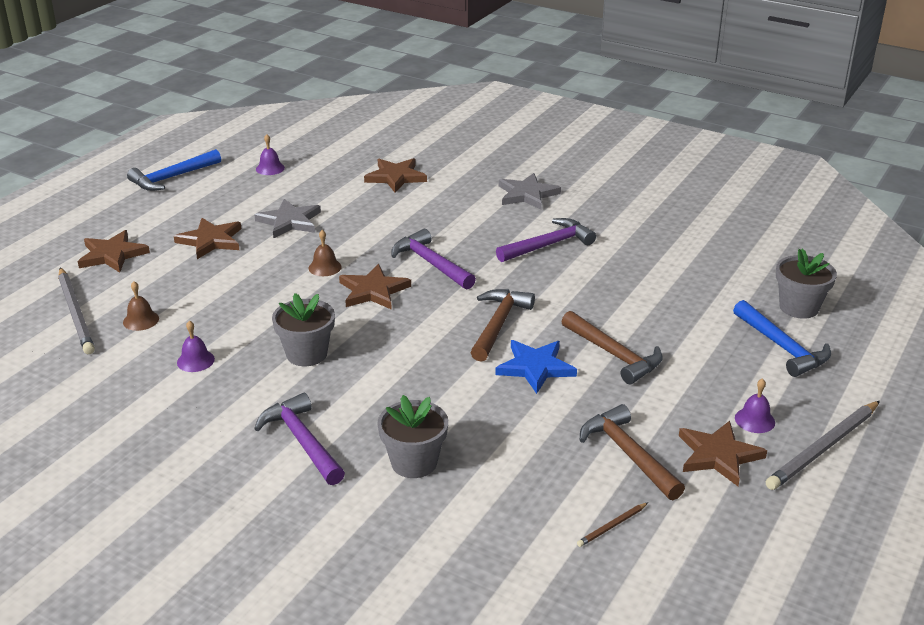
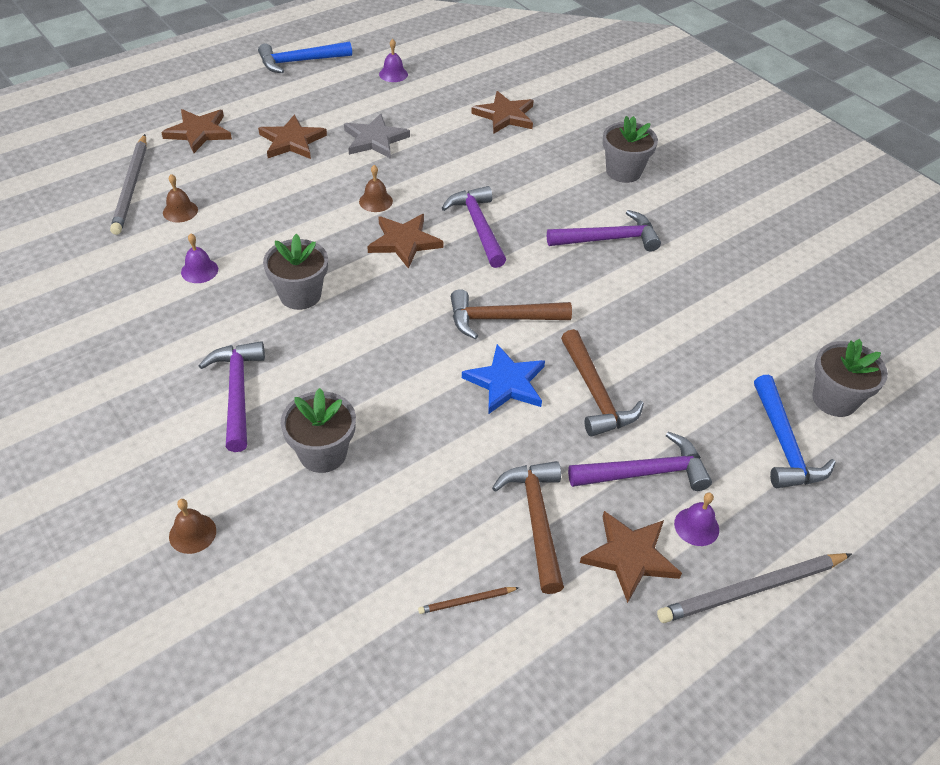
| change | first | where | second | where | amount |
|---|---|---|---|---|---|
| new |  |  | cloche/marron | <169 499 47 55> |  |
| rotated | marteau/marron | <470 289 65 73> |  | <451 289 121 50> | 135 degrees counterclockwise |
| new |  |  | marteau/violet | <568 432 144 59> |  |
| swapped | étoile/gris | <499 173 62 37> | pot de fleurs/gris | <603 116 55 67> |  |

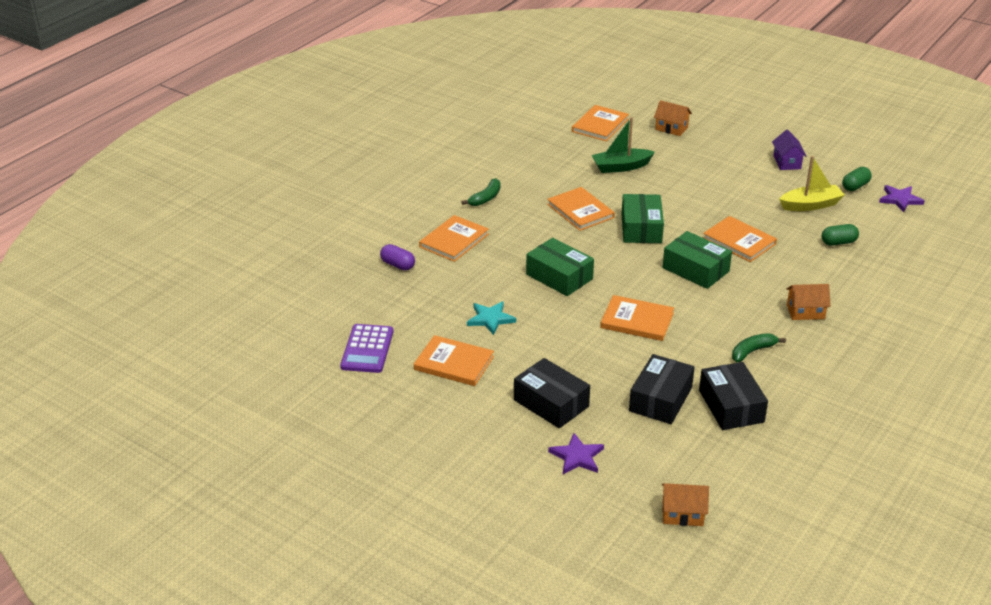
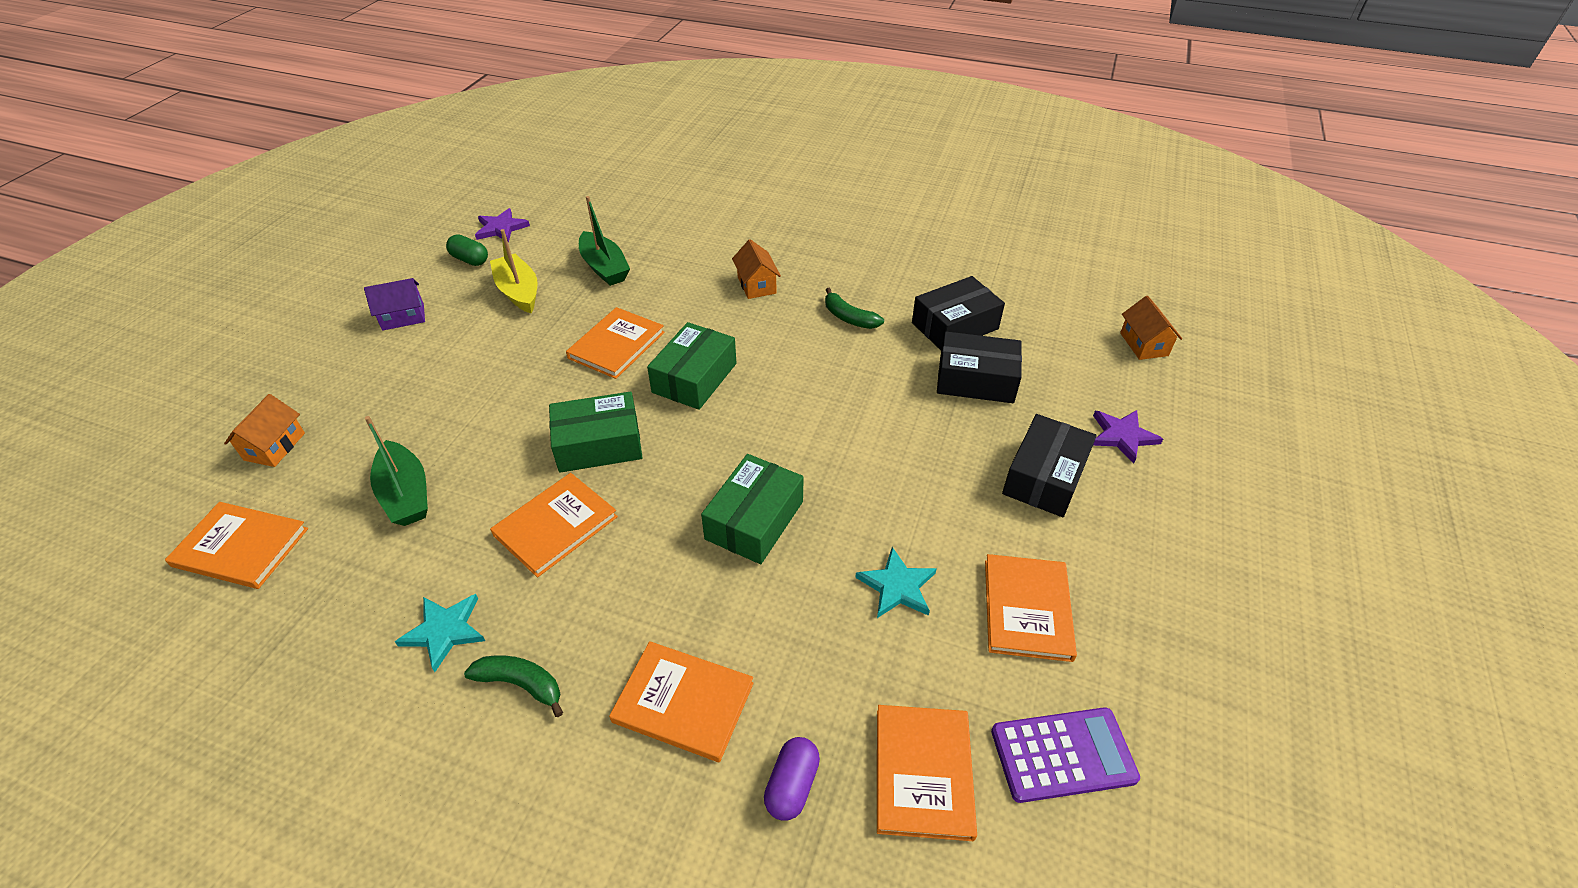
| change | first | where | second | where | amount |
|---|---|---|---|---|---|
| new |  |  | étoile/turquoise | <395 594 90 78> |  |
| swapped | gélule/vert | <821 224 38 22> | bateau/vert | <579 196 51 90> |  |
| shifted | livre/orange | <600 295 74 46> |  | <877 705 100 136> |  |

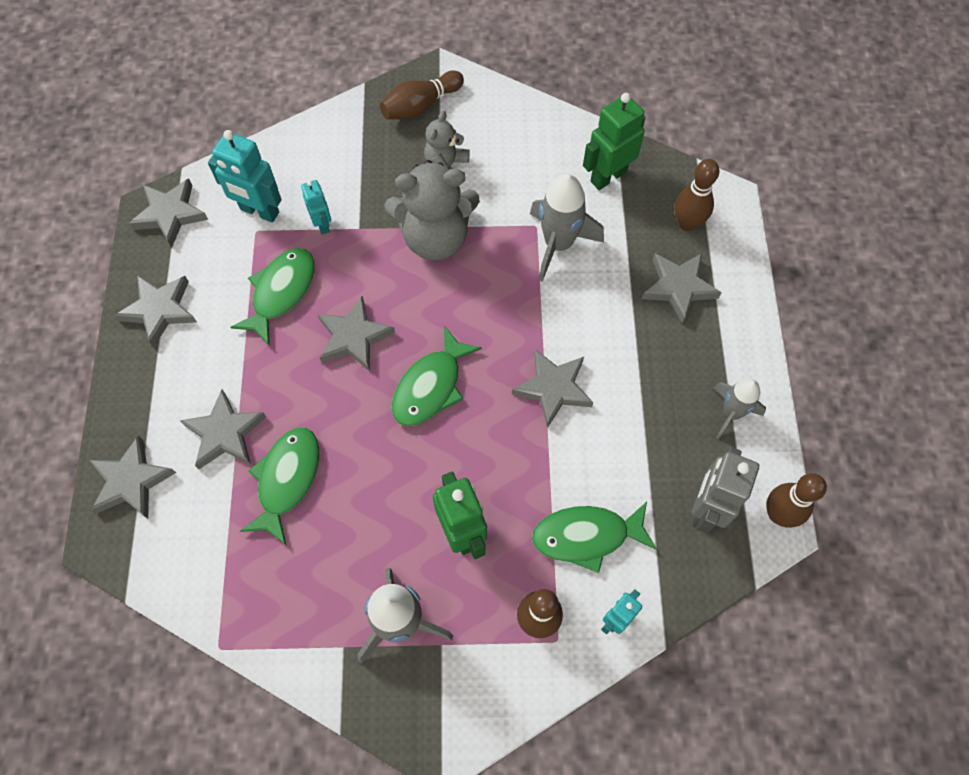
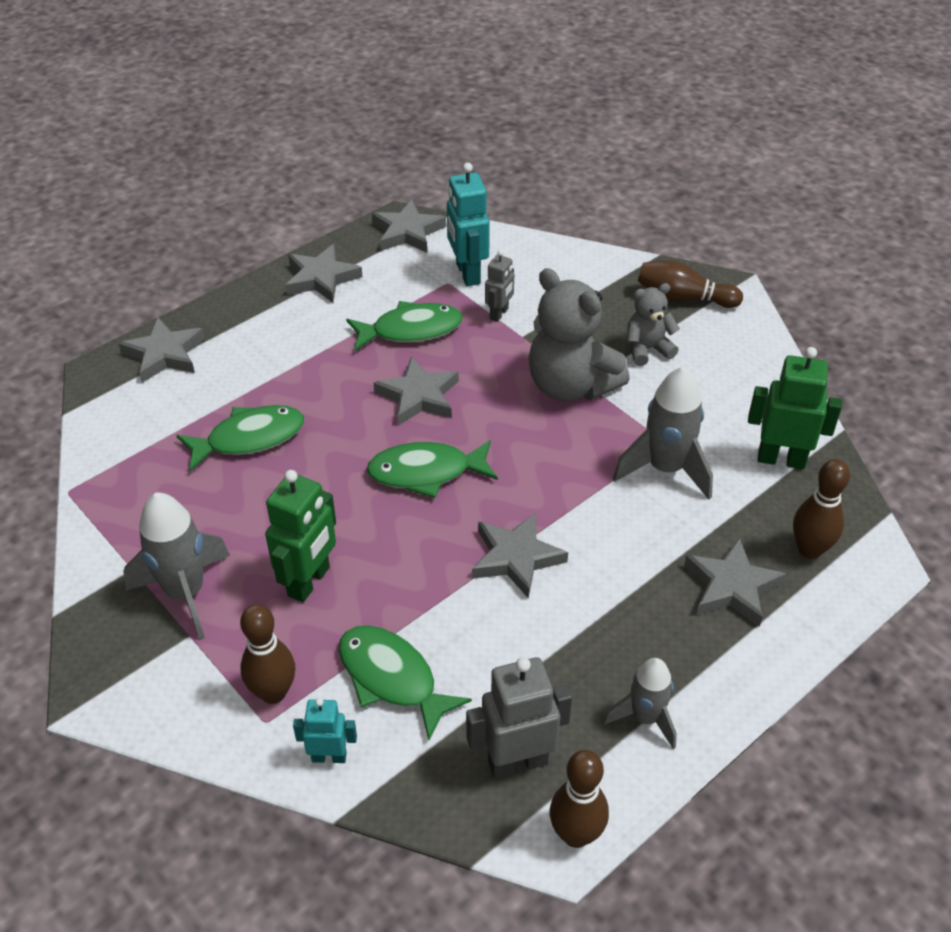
| change | first | where | second | where | amount |
|---|---|---|---|---|---|
| repainted | robot/turquoise | <301 180 30 55> | robot/gris | <485 250 29 72> |  |
| gone | étoile/gris | <180 390 86 79> |  |  |  |

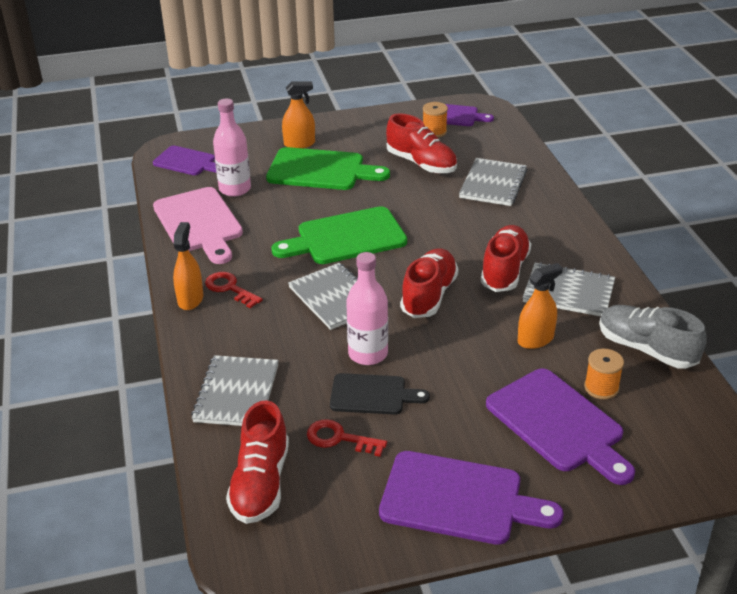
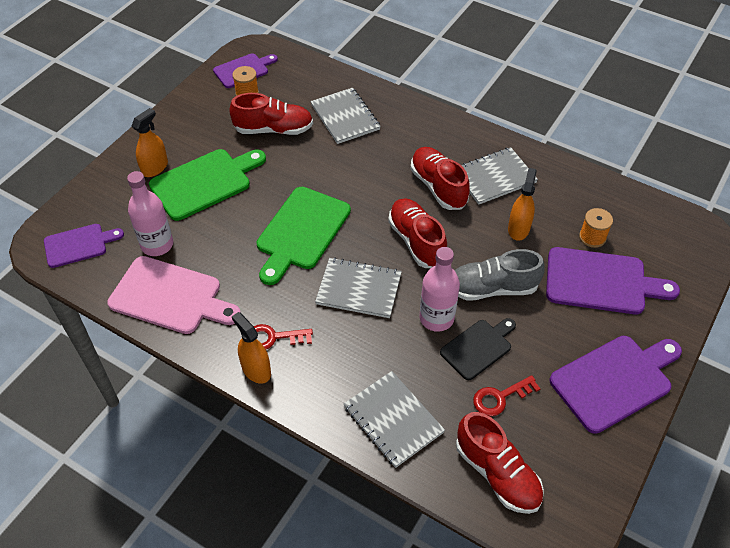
| change | first | where | second | where | amount |
|---|---|---|---|---|---|
| shifted | chaussure/gris | <599 305 108 64> |  | <454 249 91 52> |  |

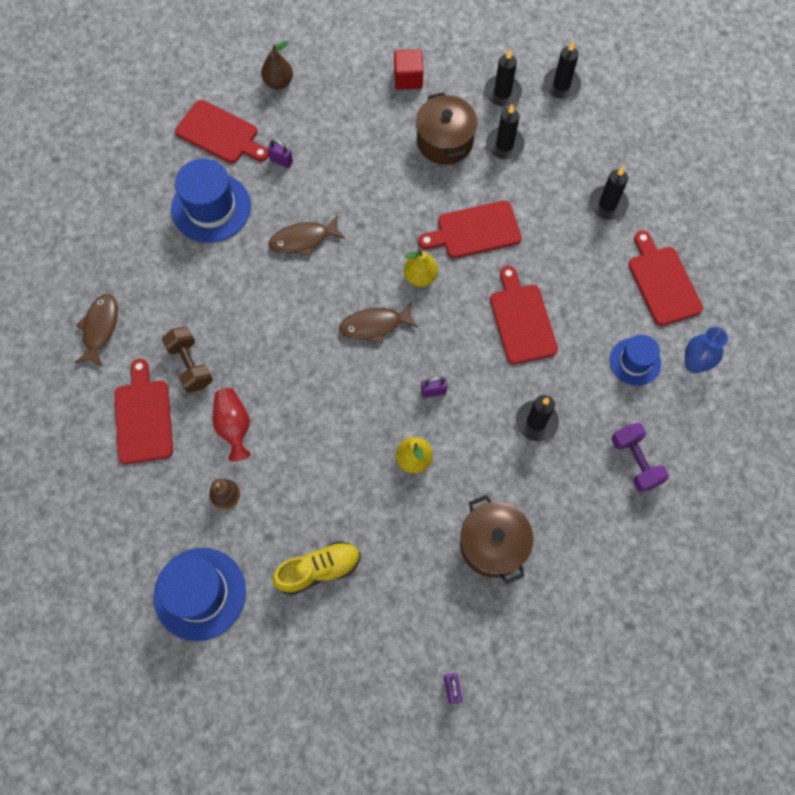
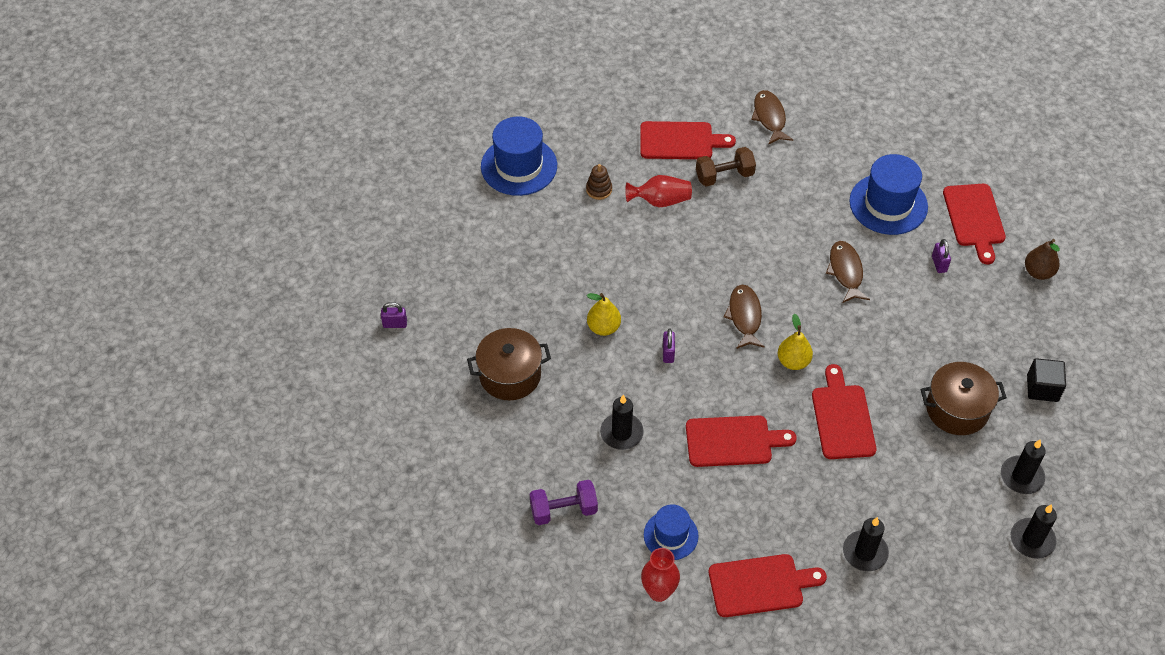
| change | first | where | second | where | amount |
|---|---|---|---|---|---|
| repainted | vase/bleu | <685 327 43 46> | vase/rouge | <641 548 39 54> |  |
| rotated | poisson/marron | <74 294 44 73> |  | <751 90 42 55> | 120 degrees counterclockwise |
| rotated | cadenas/violet | <267 139 26 29> |  | <932 239 19 34> | 45 degrees counterclockwise |
| rotated | planche à découper/rouge | <175 100 94 63> |  | <943 184 63 80> | 45 degrees counterclockwise |
| repainted | cube/rouge | <394 49 29 41> | cube/noir | <1027 358 39 44> |  |
| gone | chaussure/jaune | <272 541 89 54> |  |  |  |
| gone | bougie/noir | <486 104 39 55> |  |  |  |

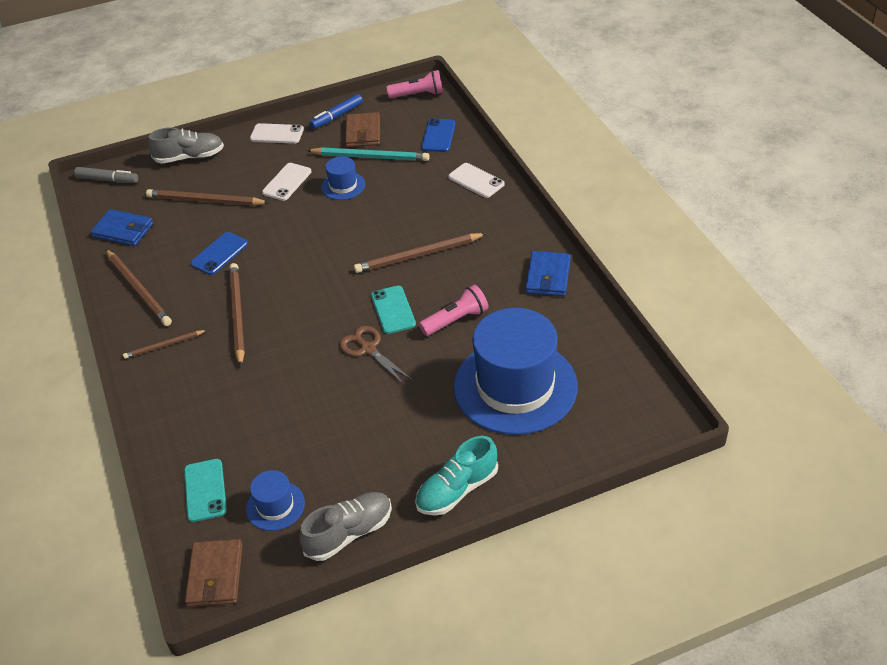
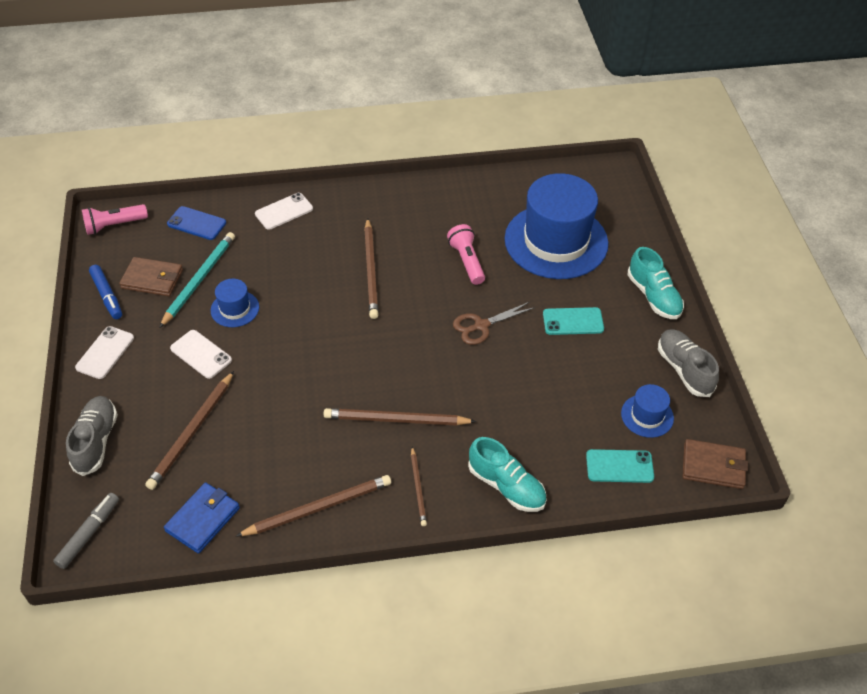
| change | first | where | second | where | amount |
|---|---|---|---|---|---|
| rotated | lampe de poche/rose | <386 70 57 28> |  | <82 204 66 31> | 120 degrees counterclockwise |
| new |  |  | chaussure/turquoise | <468 437 79 75> |  |
| shifted | téléphone/turquoise | <371 286 45 48> |  | <543 307 61 28> |  |
| gone | téléphone/bleu | <191 232 57 43> |  |  |  |
| gone | portefeuille/bleu | <525 251 46 45> |  |  |  |

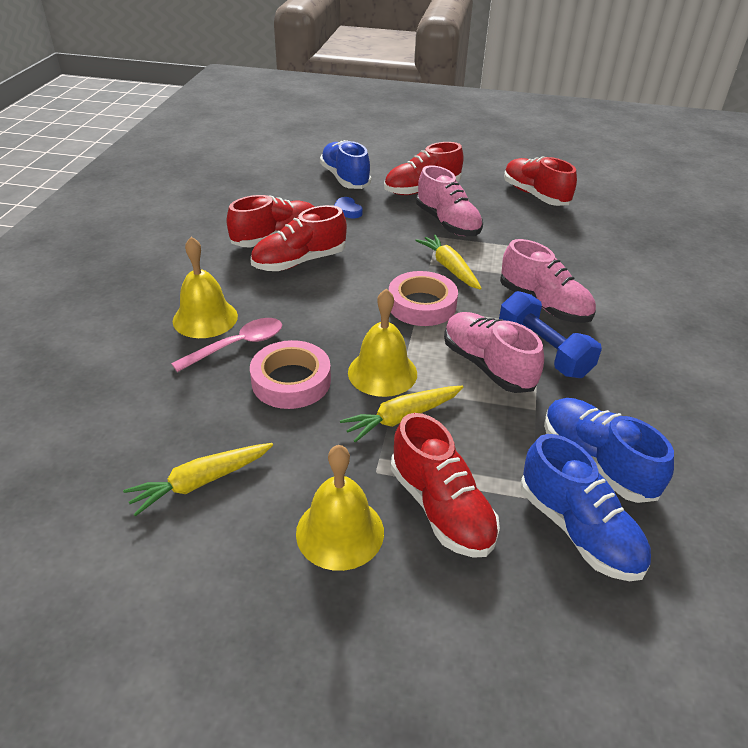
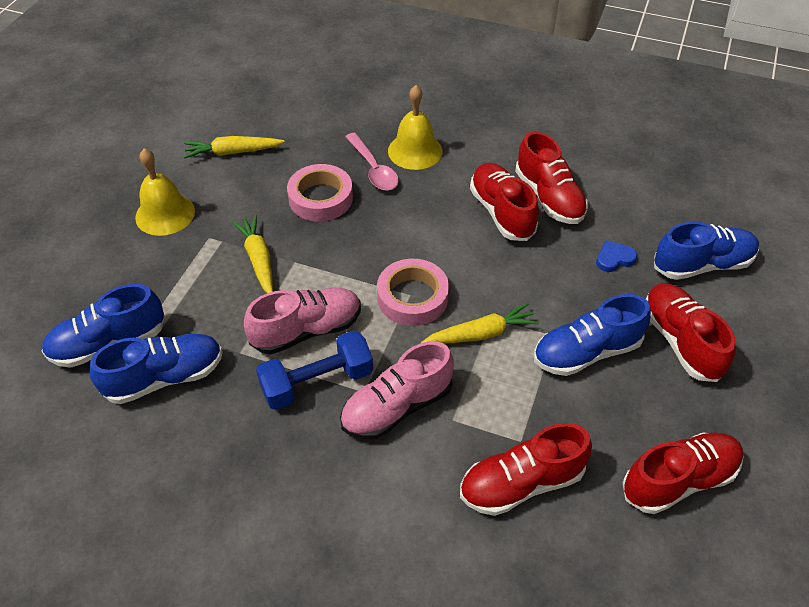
| change | first | where | second | where | amount |
|---|---|---|---|---|---|
| rotated | carotte/jaune | <123 443 150 73> |  | <184 136 101 22> | 75 degrees counterclockwise |
| shifted | chaussure/rouge | <391 413 109 145> |  | <460 423 132 93> |  |
| repainted | chaussure/rose | <416 165 67 71> | chaussure/bleu | <534 294 117 82> |  |
| gone | cloche/jaune | <348 289 69 108> |  |  |  |

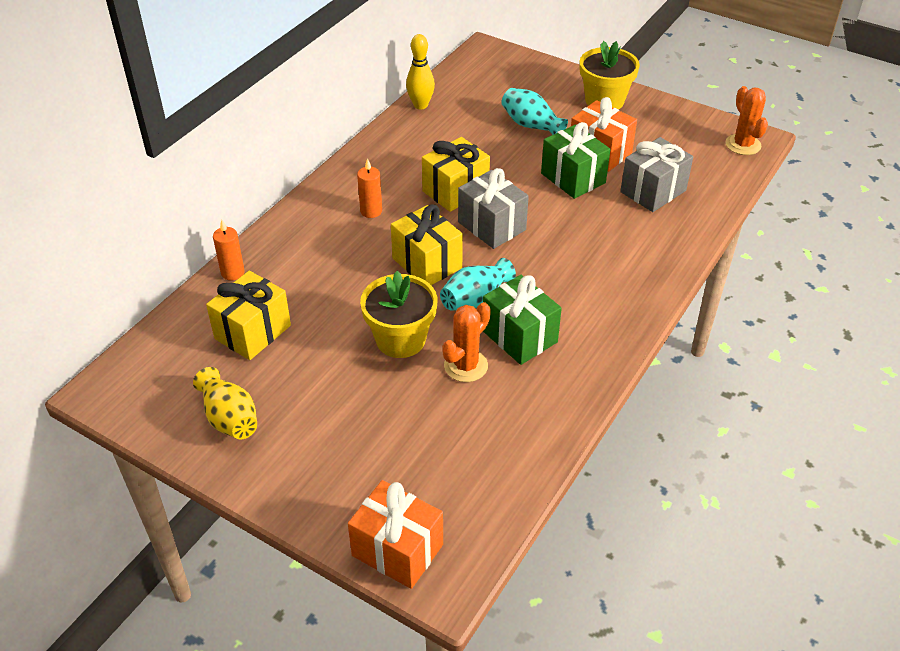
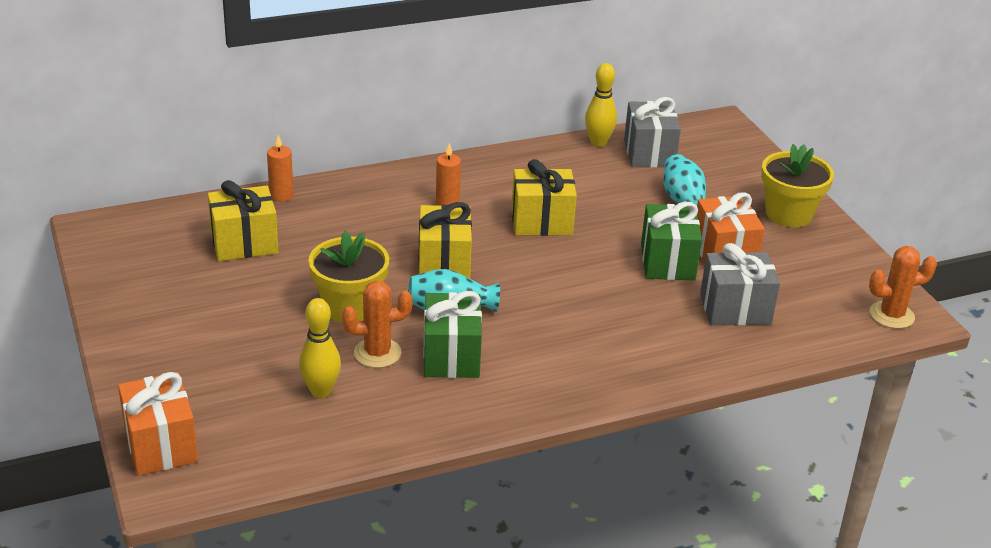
| change | first | where | second | where | amount |
|---|---|---|---|---|---|
| new |  |  | quille/jaune | <299 298 42 100> |  |
| shifted | cadeau/gris | <458 168 71 81> |  | <624 97 57 71> |  |
| rotated | cactus/orange | <725 86 43 69> |  | <869 246 68 83> | 60 degrees clockwise |
| gone | vase/jaune | <193 367 64 72> |  |  |  |

